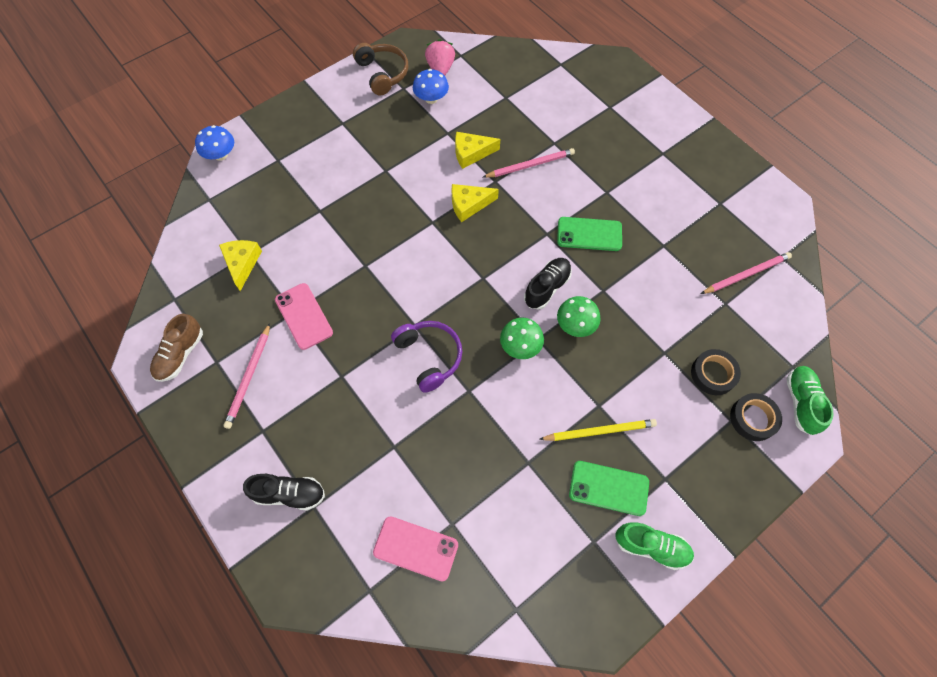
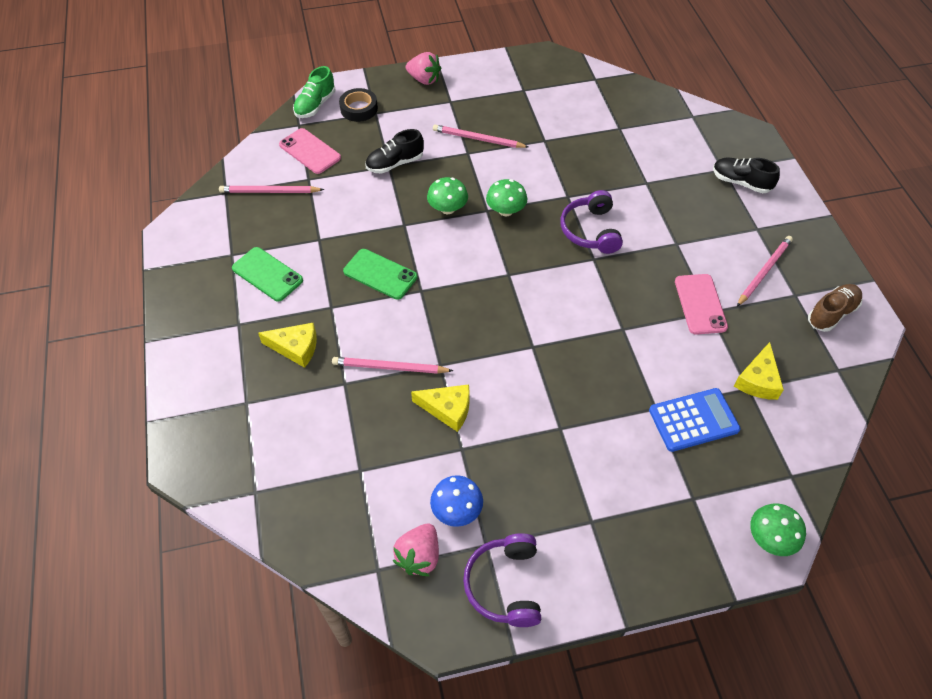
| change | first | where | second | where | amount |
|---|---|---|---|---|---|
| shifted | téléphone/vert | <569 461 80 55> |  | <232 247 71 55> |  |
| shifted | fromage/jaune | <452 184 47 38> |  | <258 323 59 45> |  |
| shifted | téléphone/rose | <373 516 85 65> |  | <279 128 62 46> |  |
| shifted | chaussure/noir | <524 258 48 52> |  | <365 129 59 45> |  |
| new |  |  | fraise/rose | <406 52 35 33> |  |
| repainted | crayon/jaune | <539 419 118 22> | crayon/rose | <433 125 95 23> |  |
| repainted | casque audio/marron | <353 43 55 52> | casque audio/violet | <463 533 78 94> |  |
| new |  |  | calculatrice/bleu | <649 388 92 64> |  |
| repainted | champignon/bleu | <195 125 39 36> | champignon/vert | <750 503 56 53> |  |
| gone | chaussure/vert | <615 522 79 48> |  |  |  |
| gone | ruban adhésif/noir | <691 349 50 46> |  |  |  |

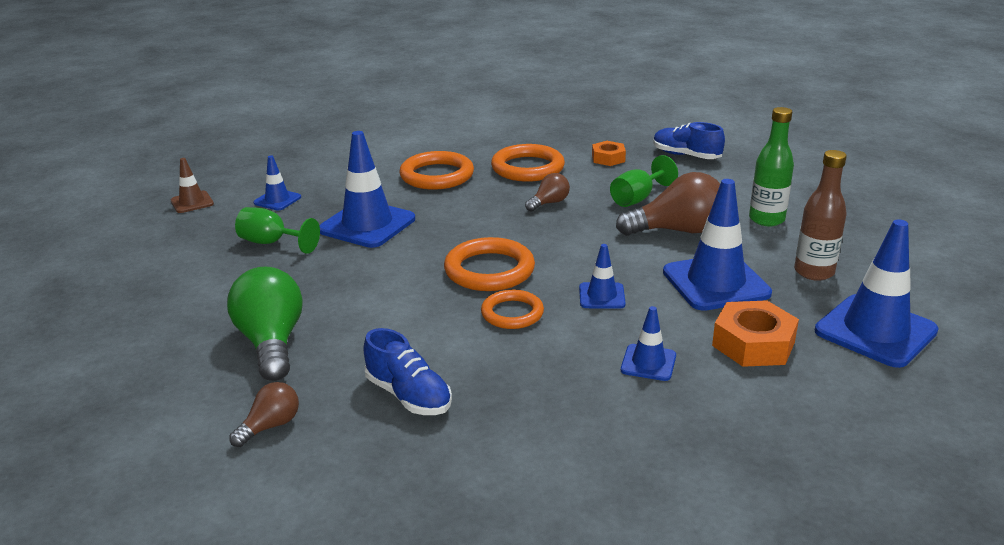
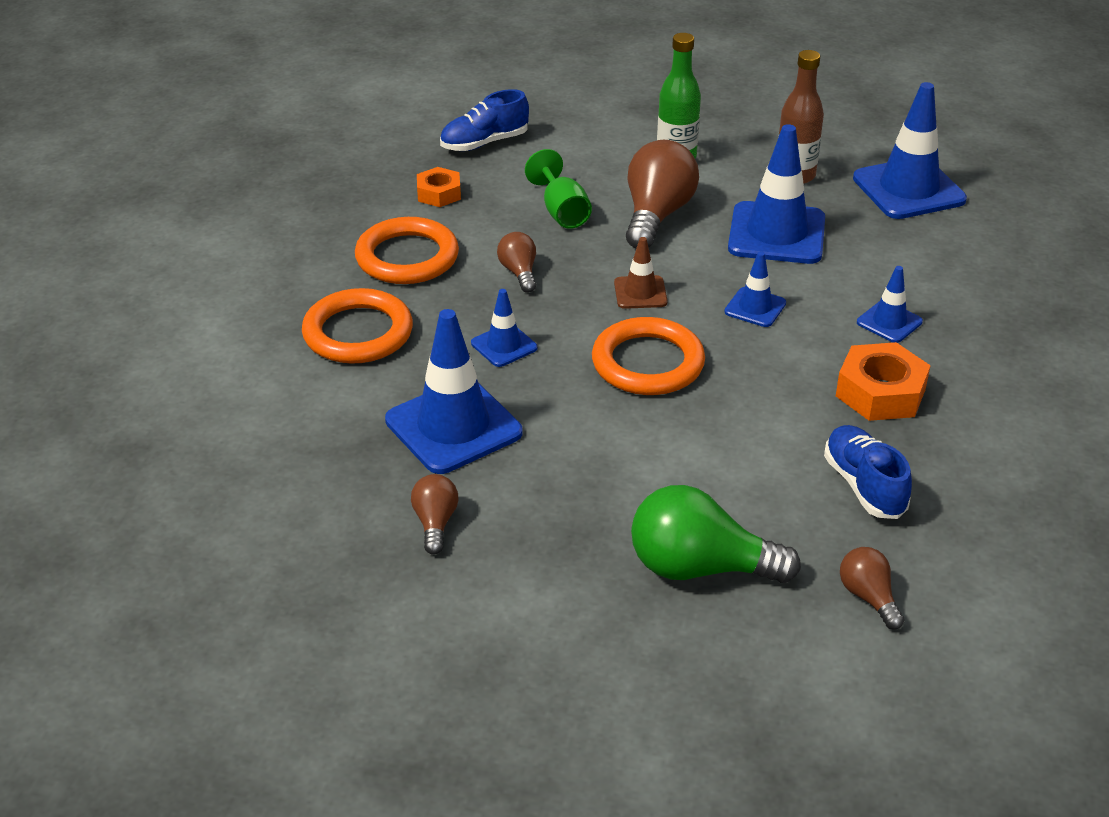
| change | first | where | second | where | amount |
|---|---|---|---|---|---|
| swapped | verre à pied/vert | <235 207 85 47> | ampoule/marron | <411 474 47 81> |  |
| shifted | cône de chantier/bleu | <253 155 48 55> |  | <471 289 66 78> |  |
| shifted | cône de chantier/marron | <171 158 43 55> |  | <614 237 54 72> |  |
| rotated | chaussure/bleu | <363 328 89 87> |  | <824 425 88 94> | 90 degrees counterclockwise |
| shifted | écrou/orange | <712 300 87 67> |  | <836 342 95 79> |  |
| gone | anneau/orange | <481 289 63 40> |  |  |  |

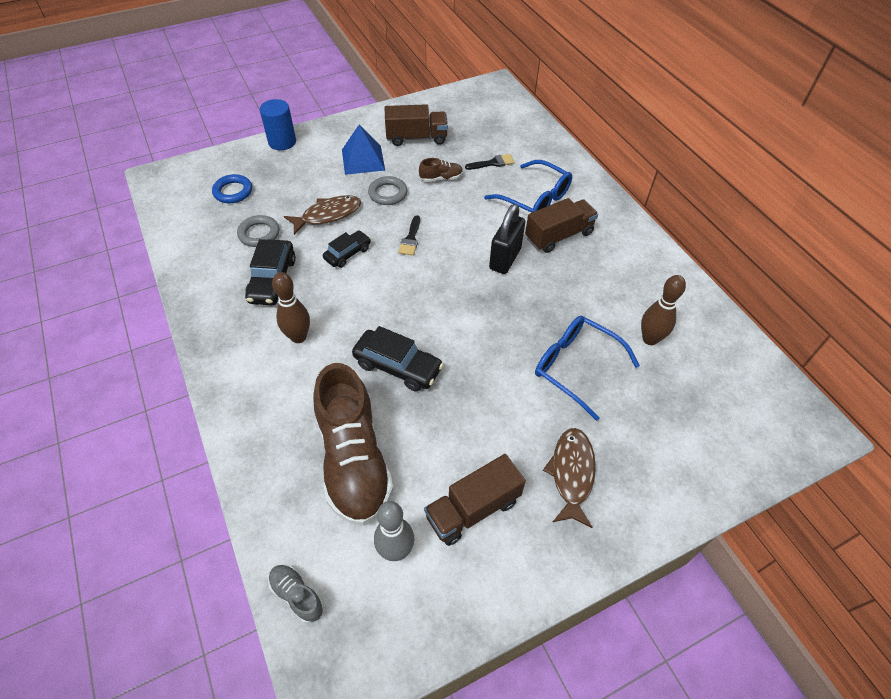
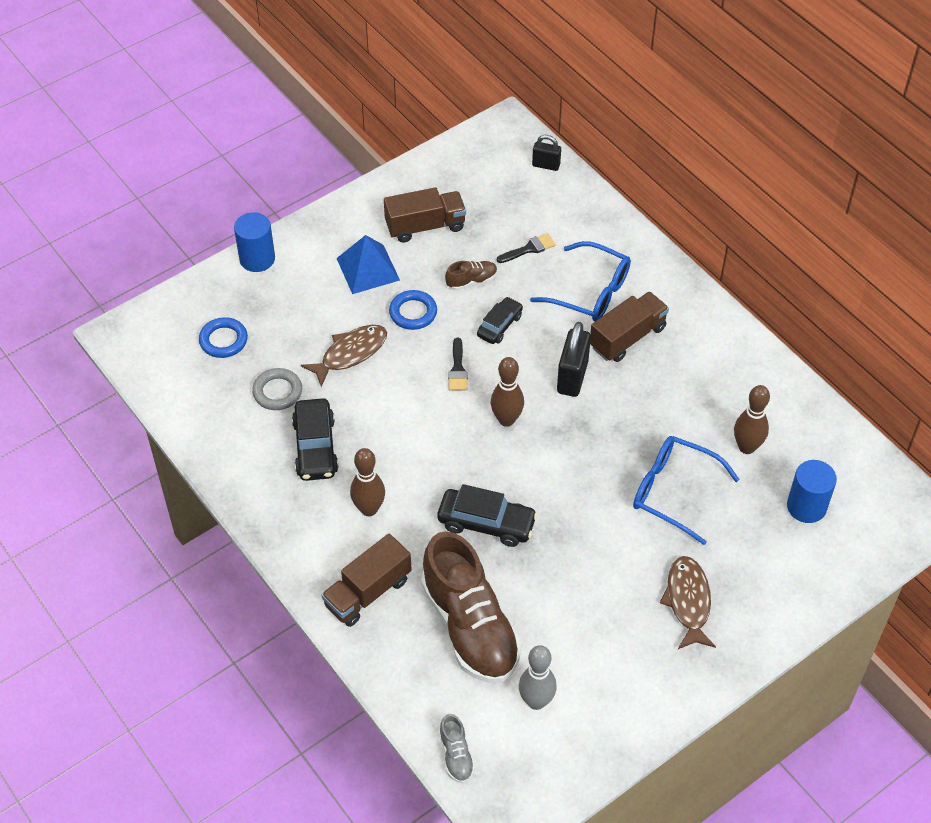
| change | first | where | second | where | amount |
|---|---|---|---|---|---|
| shifted | camion/marron | <424 454 102 92> |  | <321 534 91 93> |  |
| repainted | anneau/gris | <368 176 40 29> | anneau/bleu | <389 290 48 40> |  |
| rotated | chaussure/gris | <268 565 56 58> |  | <439 714 36 69> | 135 degrees counterclockwise |
| shifted | voiture/noir | <323 231 48 37> |  | <477 297 46 47> |  |
| new |  |  | quille/marron | <491 357 33 70> |  |
| new |  |  | cadenas/noir | <532 135 29 36> |  |
| new |  |  | cylindre/bleu | <787 460 50 63> |  |

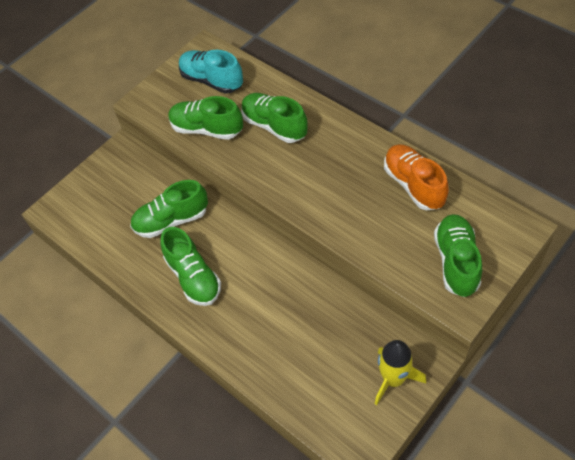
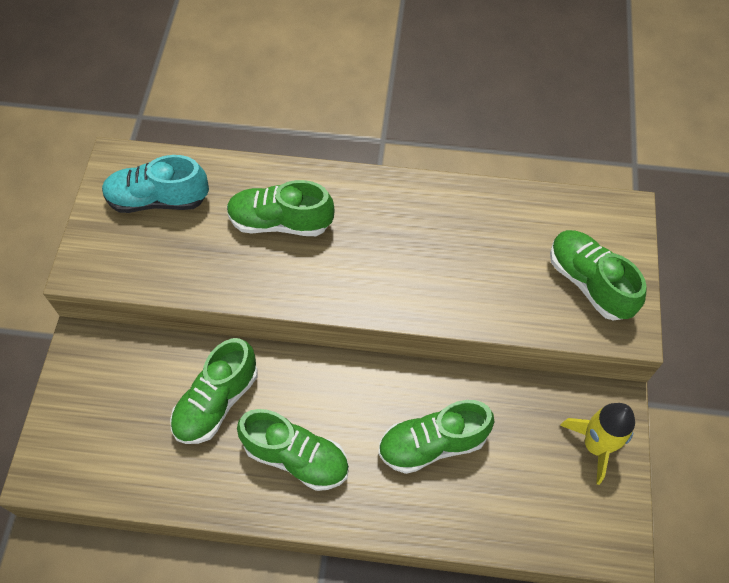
| change | first | where | second | where | amount |
|---|---|---|---|---|---|
| shifted | chaussure/vert | <168 96 75 44> |  | <378 400 116 74> |  |
| gone | chaussure/orange | <384 145 65 65> |  |  |  |

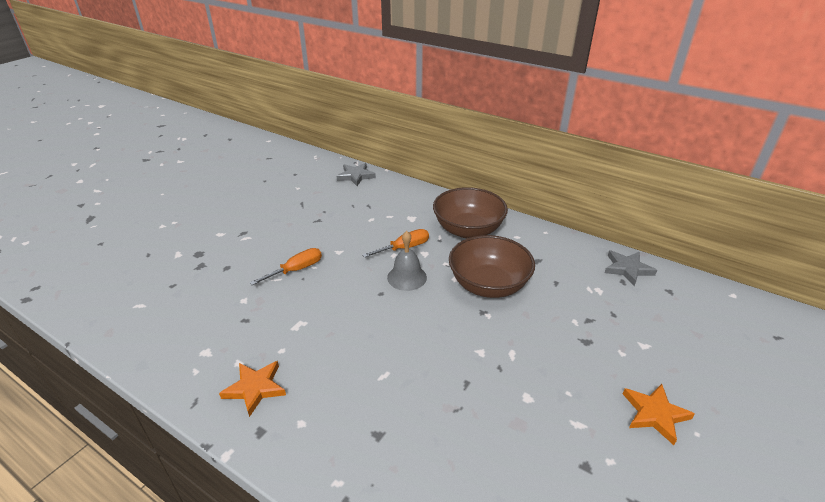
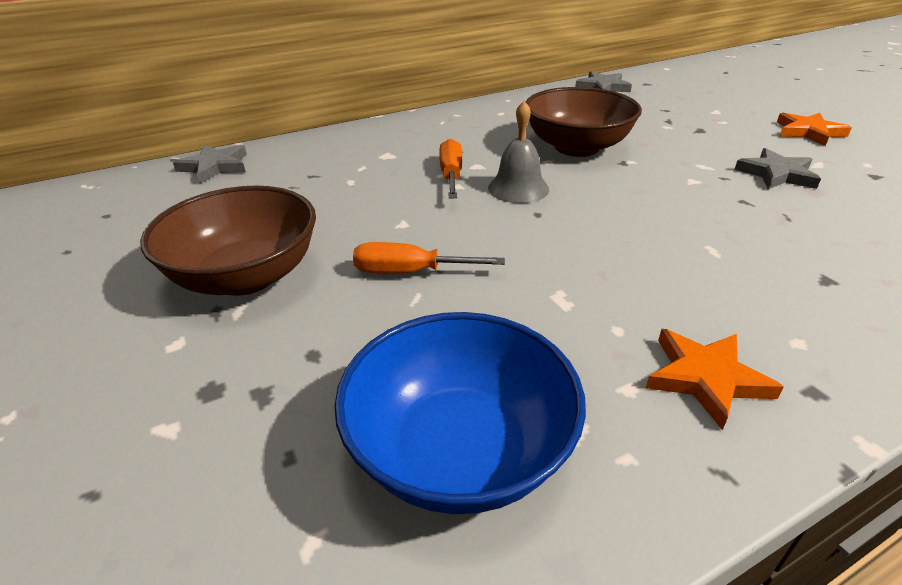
| change | first | where | second | where | amount |
|---|---|---|---|---|---|
| shifted | bol/marron | <433 187 75 51> |  | <140 186 176 110> |  |
| new |  |  | bol/bleu | <334 312 252 202> |  |
| rotated | tournevis/orange | <250 248 72 37> |  | <353 242 152 31> | 75 degrees counterclockwise |
| new |  |  | étoile/gris | <734 148 87 41> |  |

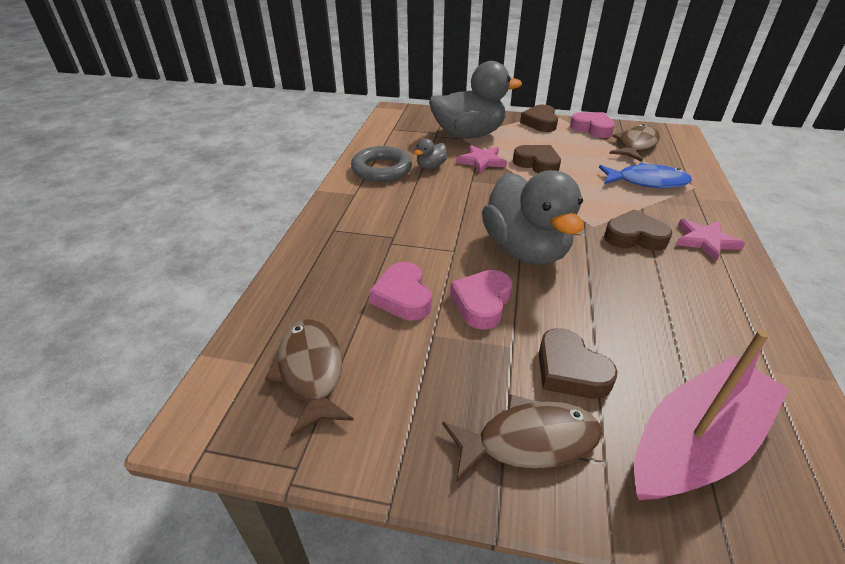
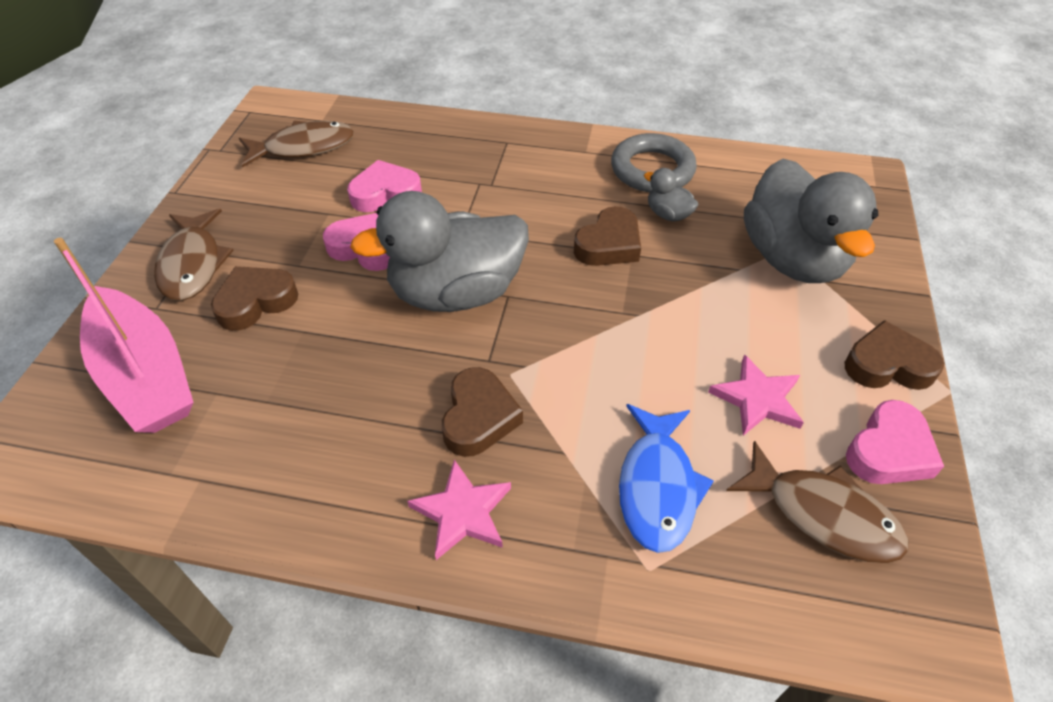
| change | first | where | second | where | amount |
|---|---|---|---|---|---|
| shifted | cœur/marron | <513 145 48 29> |  | <574 206 67 60> |  |
| shifted | étoile/rose | <456 145 51 29> |  | <708 354 96 82> |  |

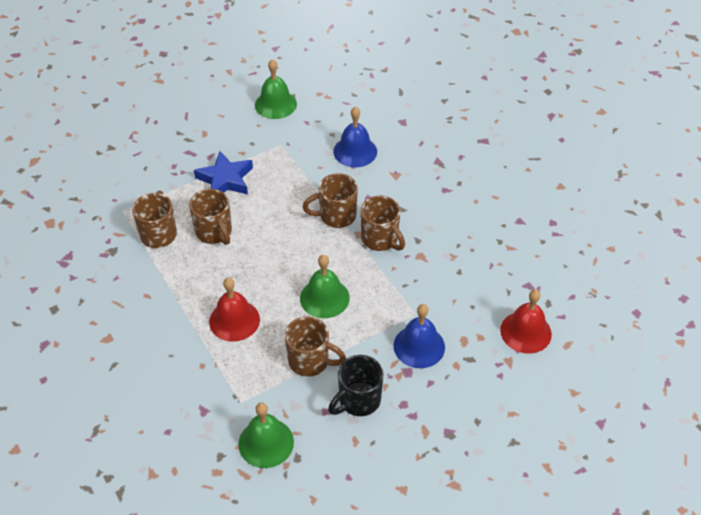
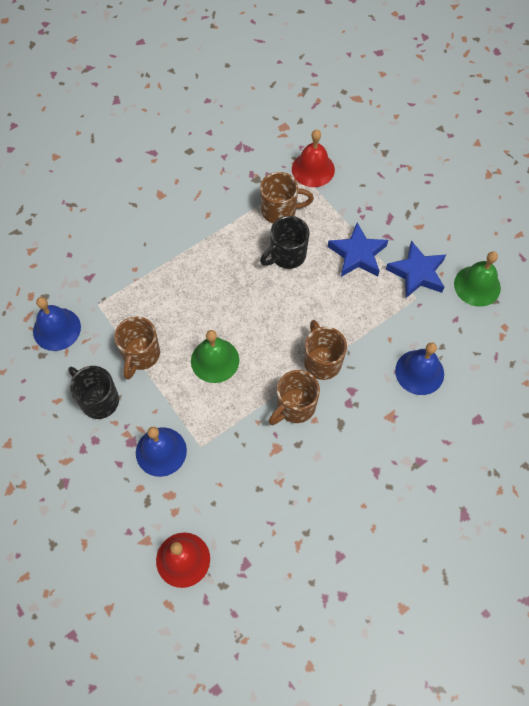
| change | first | where | second | where | amount |
|---|---|---|---|---|---|
| repainted | cloche/vert | <238 402 56 66> | cloche/bleu | <33 297 48 54> |  |
| repainted | tasse/marron | <189 189 43 56> | tasse/noir | <260 216 49 53> |  |
| shifted | cloche/rouge | <209 278 51 64> |  | <292 129 43 58> |  |
| new |  |  | étoile/bleu | <386 241 60 58> |  |

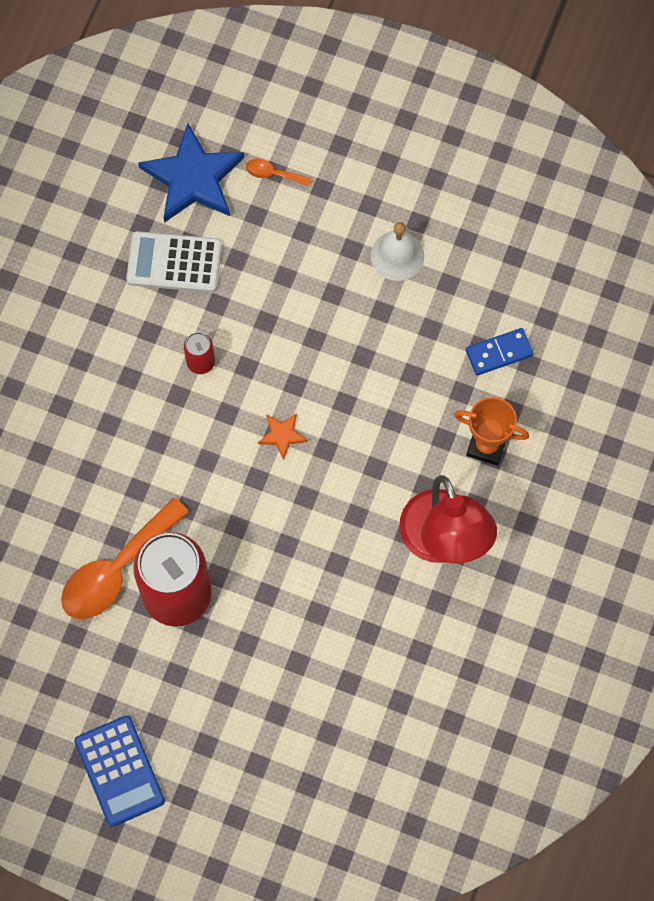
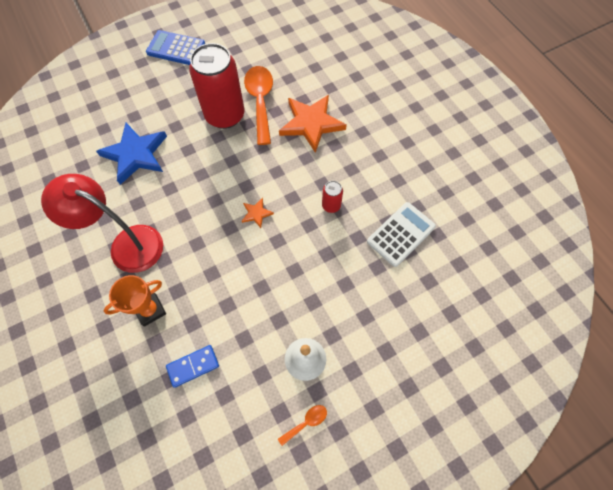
| change | first | where | second | where | amount |
|---|---|---|---|---|---|
| shifted | étoile/bleu | <138 123 106 100> |  | <96 123 71 62> |  |
| rotated | domino/bleu | <466 328 68 48> |  | <166 345 53 43> | 45 degrees clockwise |
| shifted | cuillère/orange | <246 158 65 29> |  | <278 405 49 41> |  |
| new |  |  | étoile/orange | <279 95 68 58> |  |

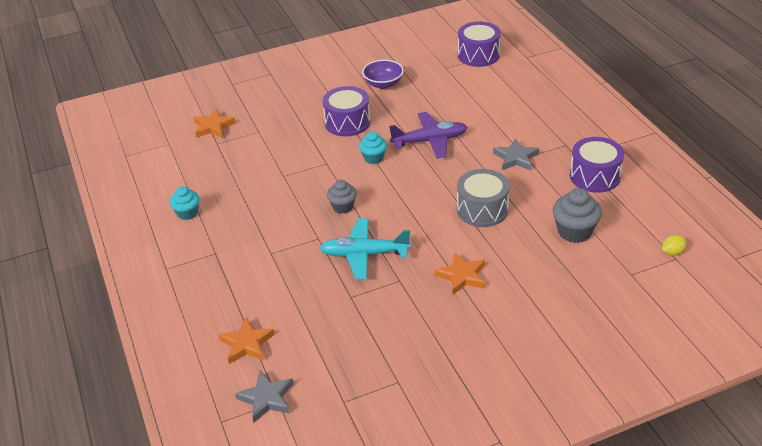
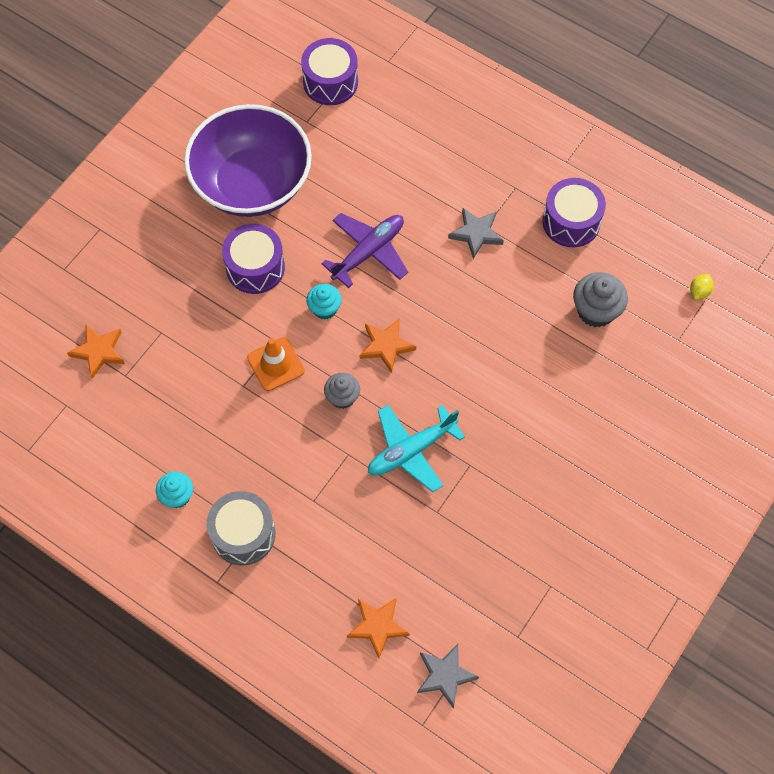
| change | first | where | second | where | amount |
|---|---|---|---|---|---|
| scaled | bol/violet | <362 60 42 29> |  | <184 104 128 113> | x2.27 |
| shifted | tambour/gris | <457 169 53 58> |  | <207 491 68 74> |  |
| new |  |  | cône de chantier/orange | <247 337 58 54> |  |
| shifted | étoile/orange | <434 252 51 43> |  | <360 318 56 55> |  |

